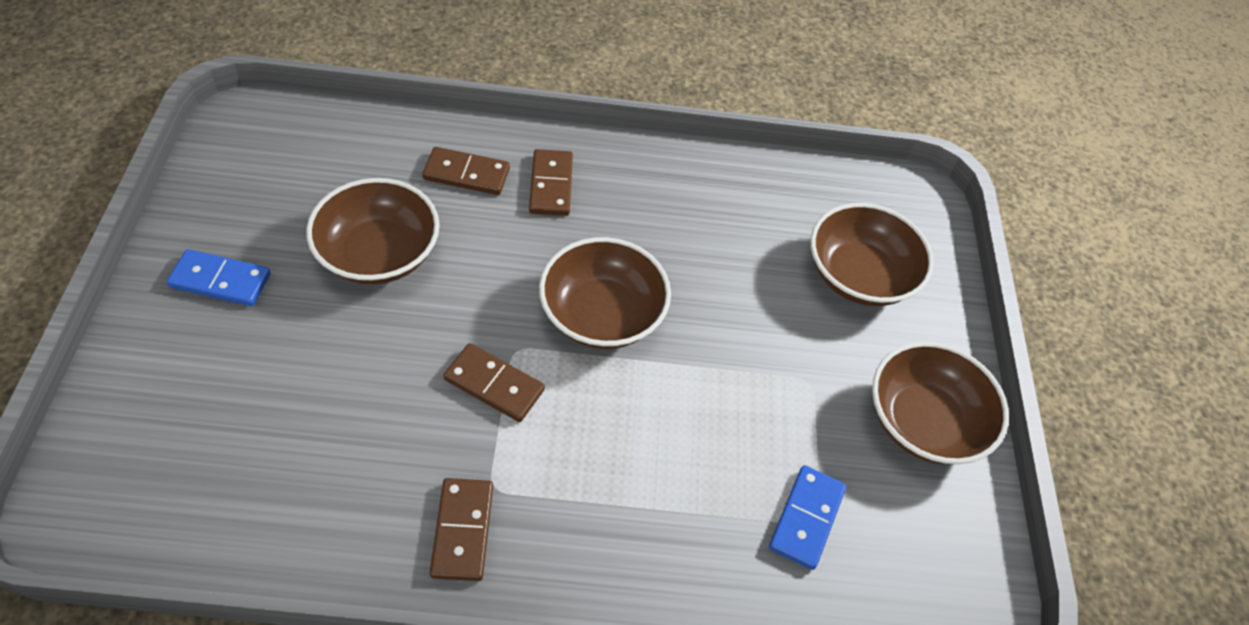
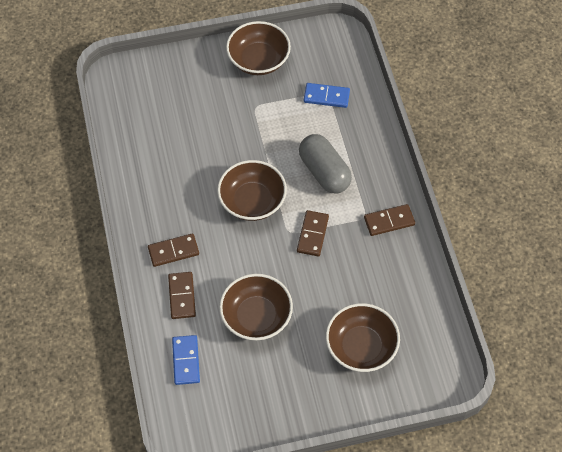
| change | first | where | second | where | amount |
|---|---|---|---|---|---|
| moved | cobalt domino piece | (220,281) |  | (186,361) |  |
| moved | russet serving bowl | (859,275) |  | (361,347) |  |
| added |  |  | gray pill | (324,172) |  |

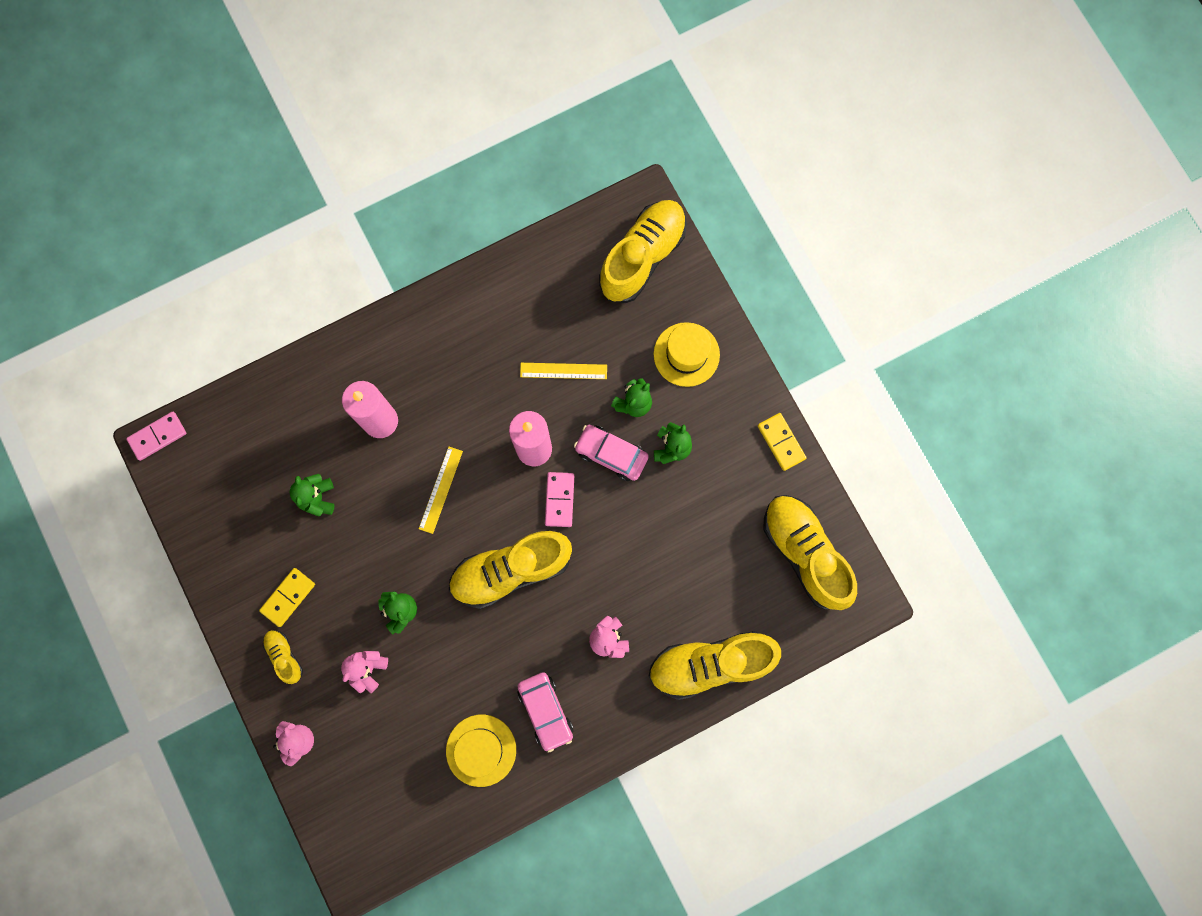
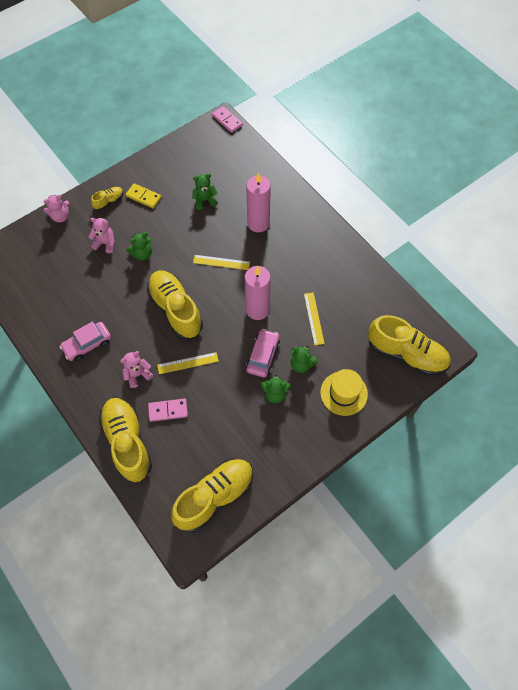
| change | first | where | second | where | amount |
|---|---|---|---|---|---|
| removed | yellow top hat | (481,750) |  |  |  |
| moved | rosy domino piece | (559,500) |  | (168,411) |  |
| removed | yellow domino piece | (781,442) |  |  |  |
| added |  |  | yellow ruler | (188,363) |  |

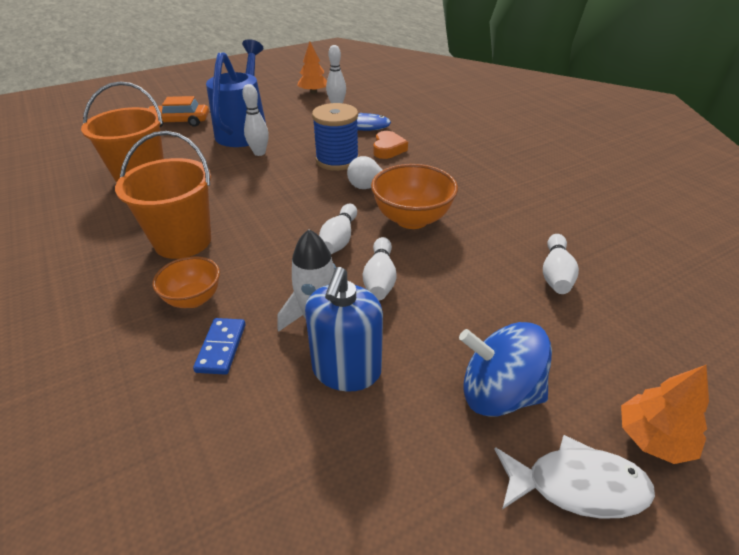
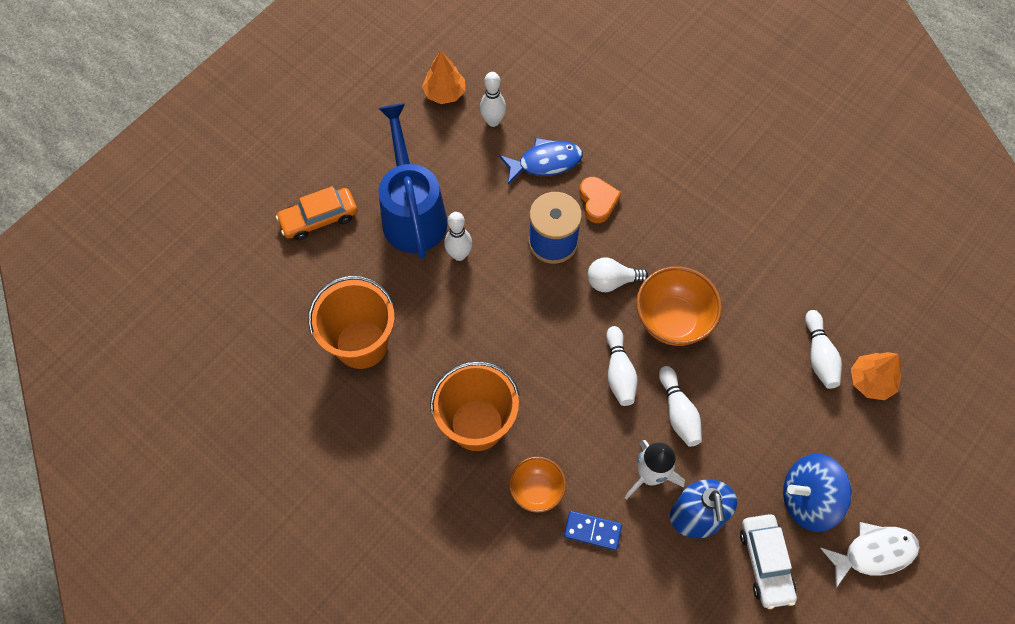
| change | first | where | second | where | amount |
|---|---|---|---|---|---|
| turned | cobalt domino piece | (221,347) |  | (592,531) | 60 degrees counterclockwise |
| moved | orange toy tree | (653,438) |  | (871,381) |  |
| added |  |  | snow-white automobile | (765,562) |  |

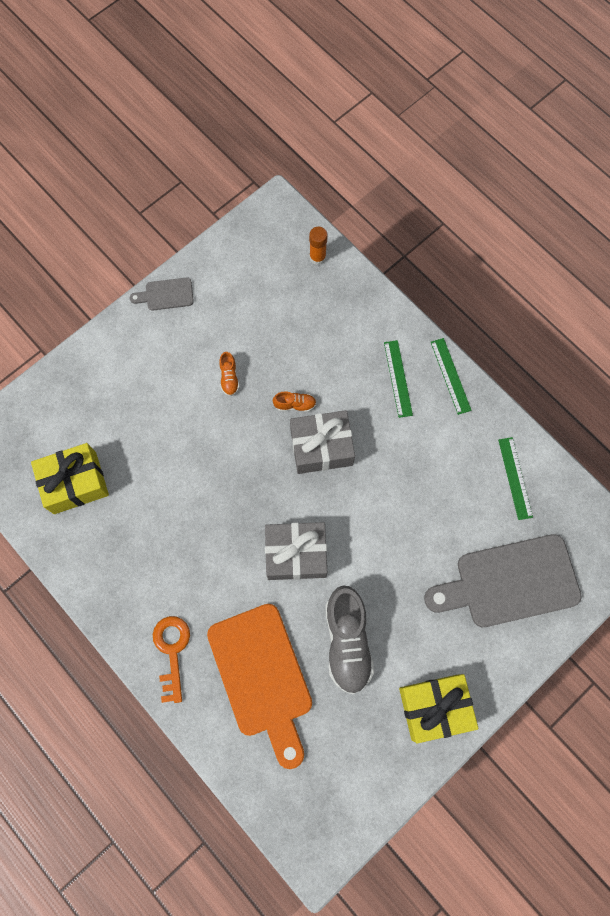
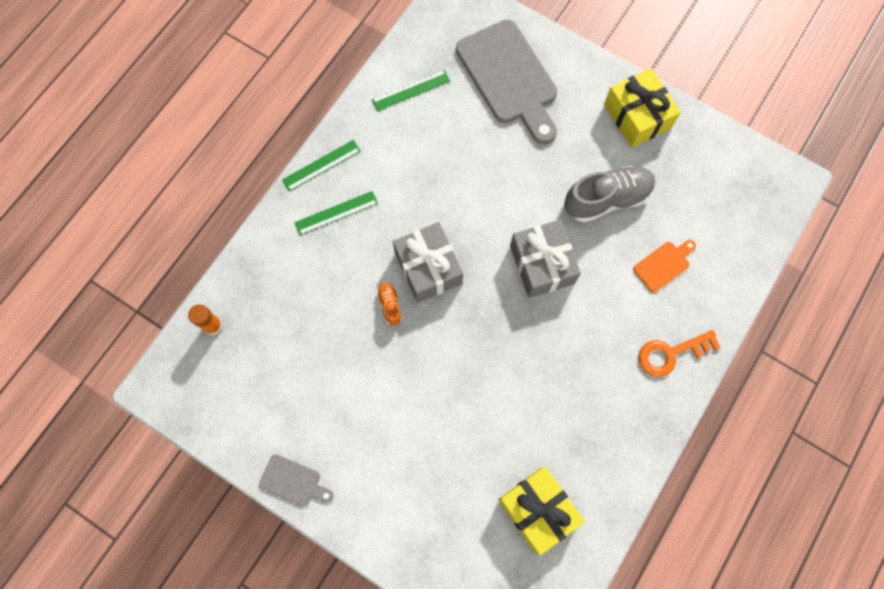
| change | first | where | second | where | amount |
|---|---|---|---|---|---|
| turned | gray bread board | (166,294) |  | (293,481) | 45 degrees counterclockwise |
| resized | orange bread board | (262,676) |  | (663,265) | x0.46 |
| removed | orange sneaker | (229,378) |  |  |  |

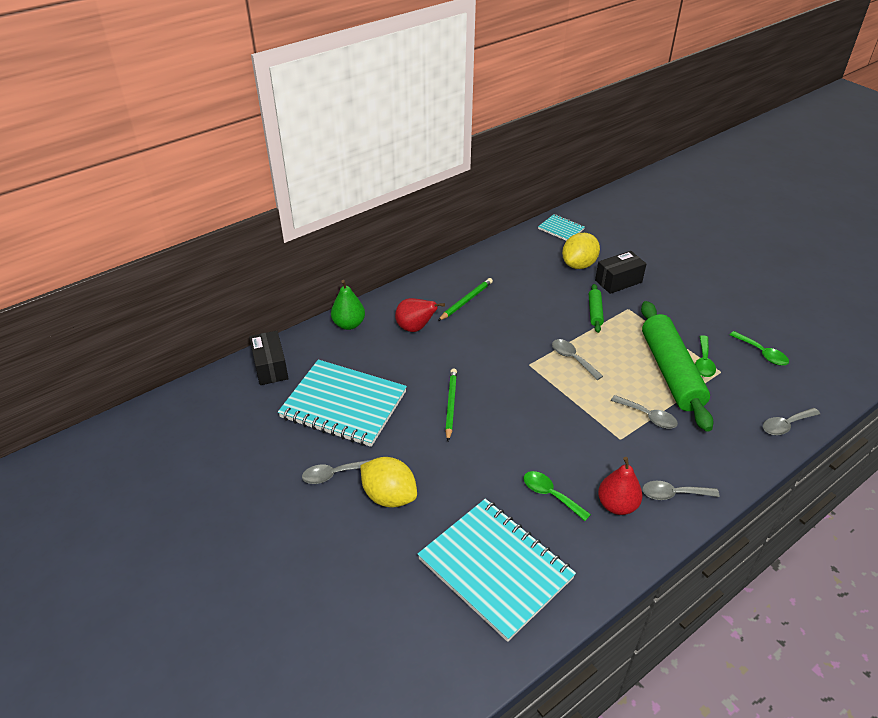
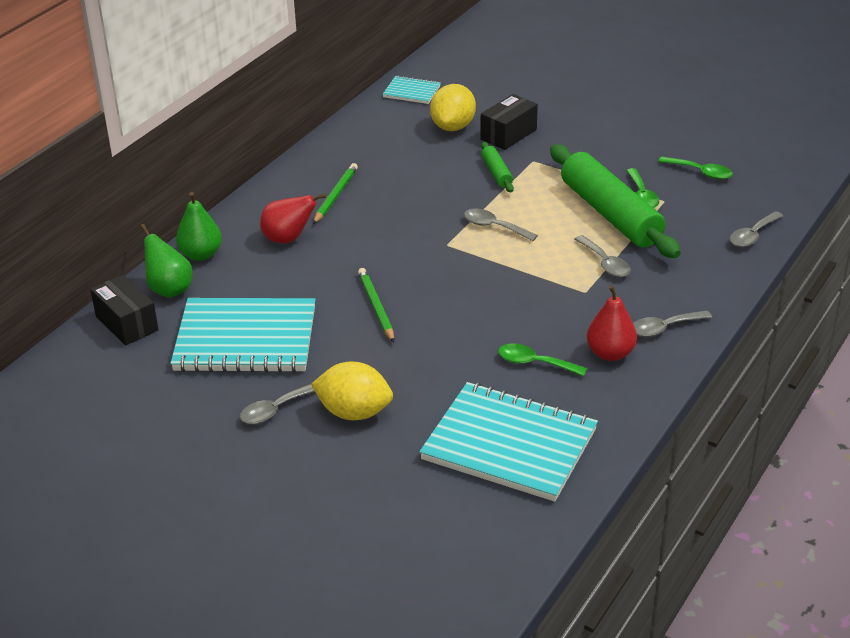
| change | first | where | second | where | amount |
|---|---|---|---|---|---|
| turned | gray teaspoon | (648,416) |  | (605,263) | 45 degrees clockwise |
| added |  |  | leaf-green toy pear | (169,289) |  |

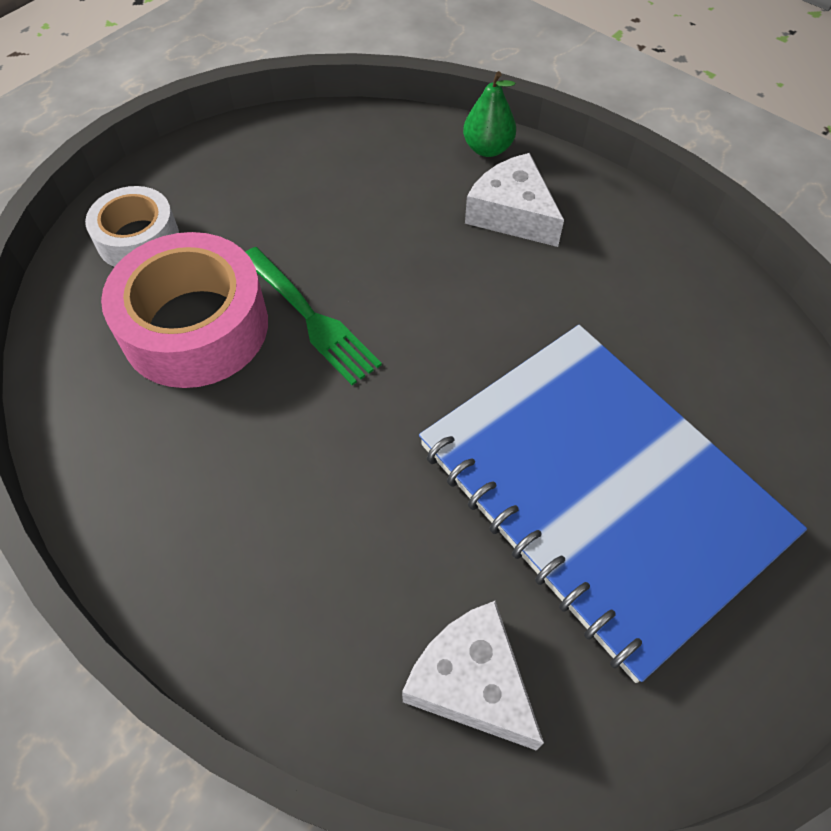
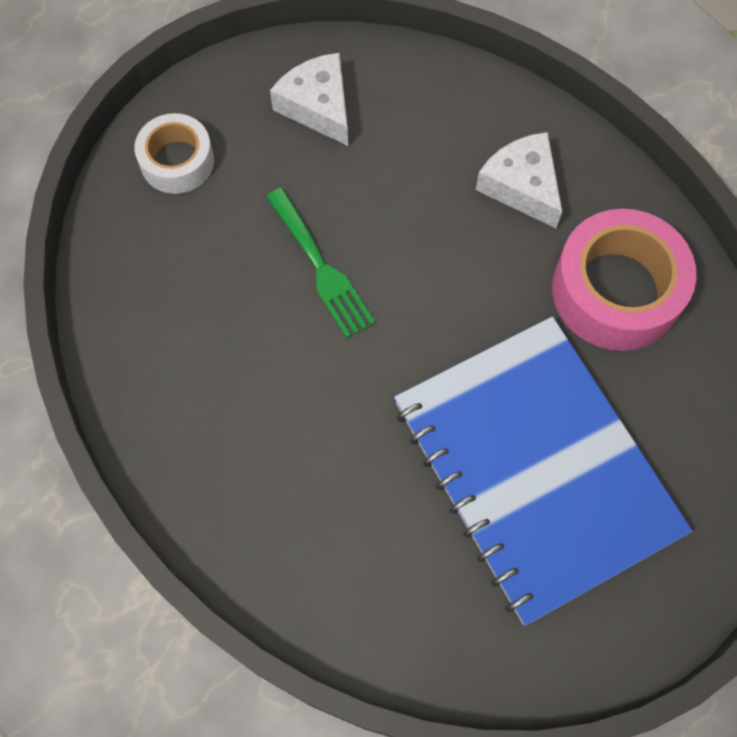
| change | first | where | second | where | amount |
|---|---|---|---|---|---|
| moved | rosy sticky tape | (195,327) |  | (616,290) |  |
| moved | snow-white piece of cheese | (471,682) |  | (318,106) |  |
| removed | leaf-green toy pear | (487,149) |  |  |  |

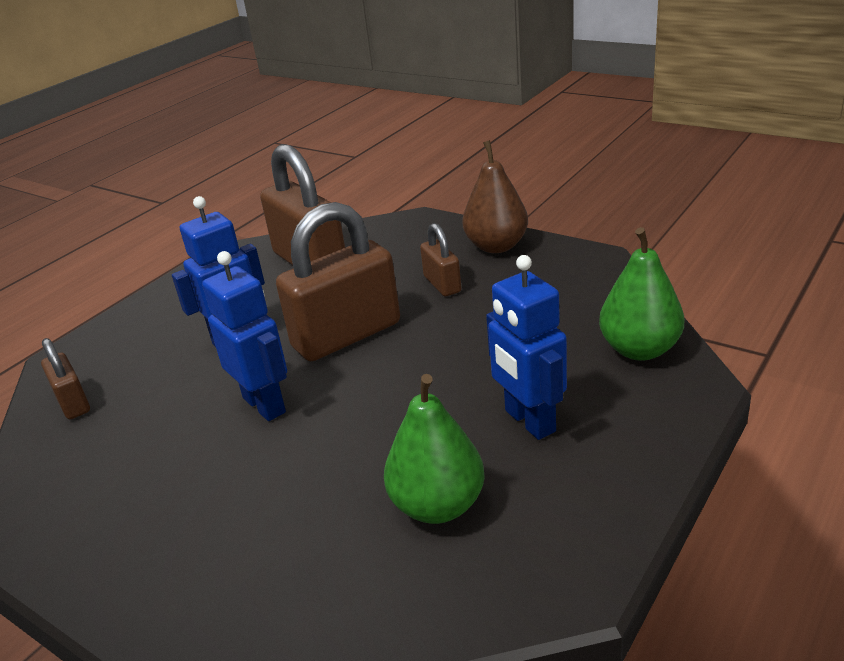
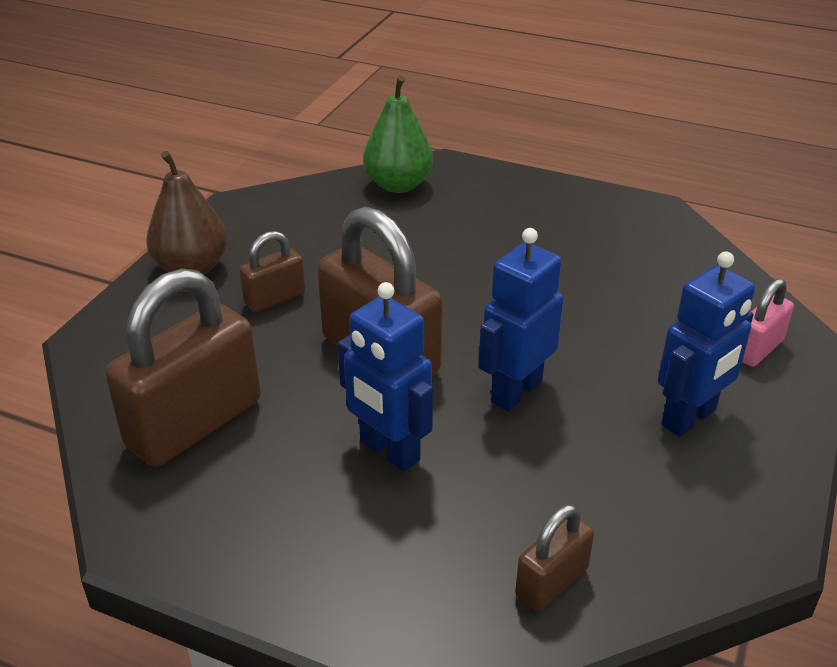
| change | first | where | second | where | amount |
|---|---|---|---|---|---|
| removed | leaf-green toy pear | (437,505) |  |  |  |
| moved | cobalt toy robot | (529,421) |  | (689,418) |  |
| added |  |  | rosy lock | (757,349) |  |

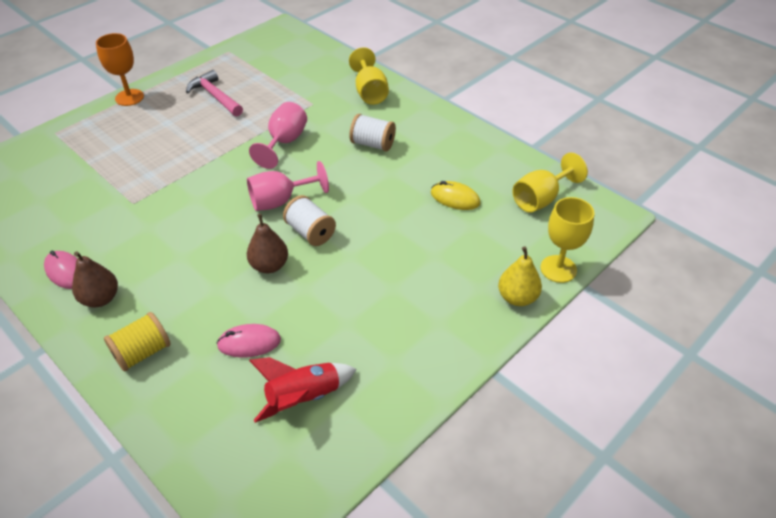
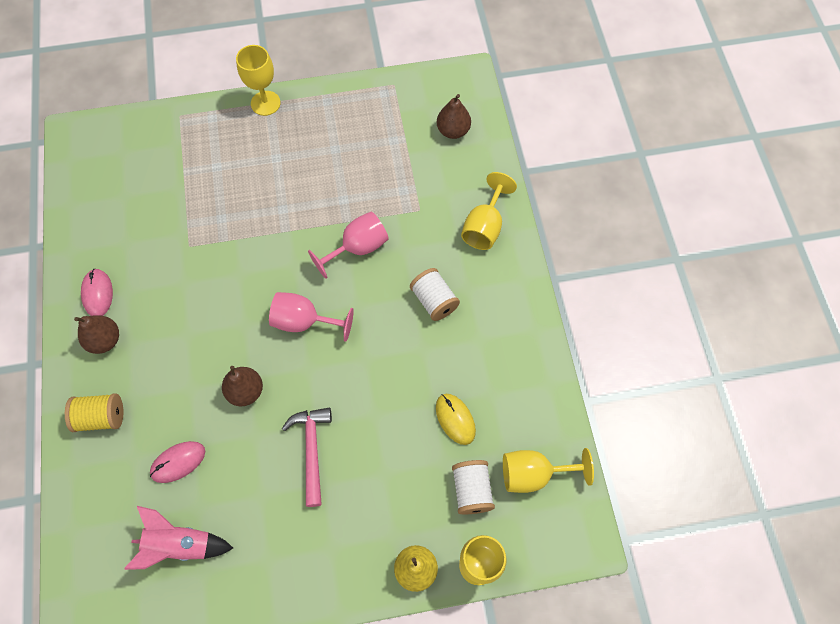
| change | first | where | second | where | amount |
|---|---|---|---|---|---|
| recoloured | orange wine glass | (129,97) | yellow wine glass | (265,103) |  |
| moved | rosy carpenter's hammer | (215,96) |  | (311,450) |  |
| turned | rosy PC mouse | (249,343) |  | (178,462) | 60 degrees counterclockwise |
| recoloured | crimson toy rocket | (304,398) | rosy toy rocket | (180,544) |  |
| moved | snow-white spool | (310,232) |  | (472,490) |  |
| added |  |  | russet toy pear | (453,131) |  |

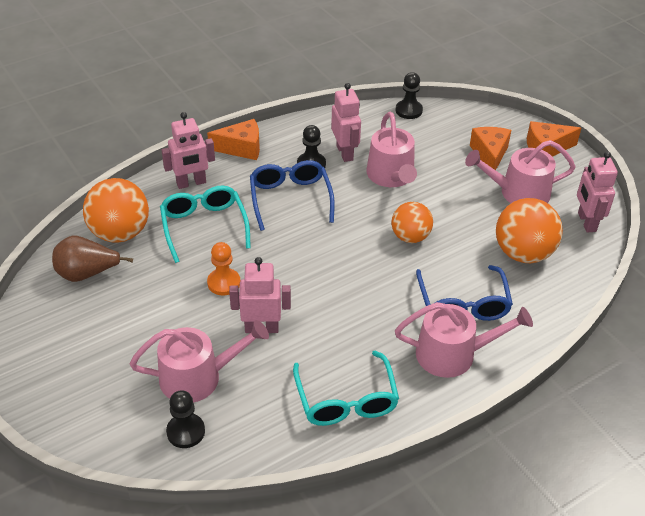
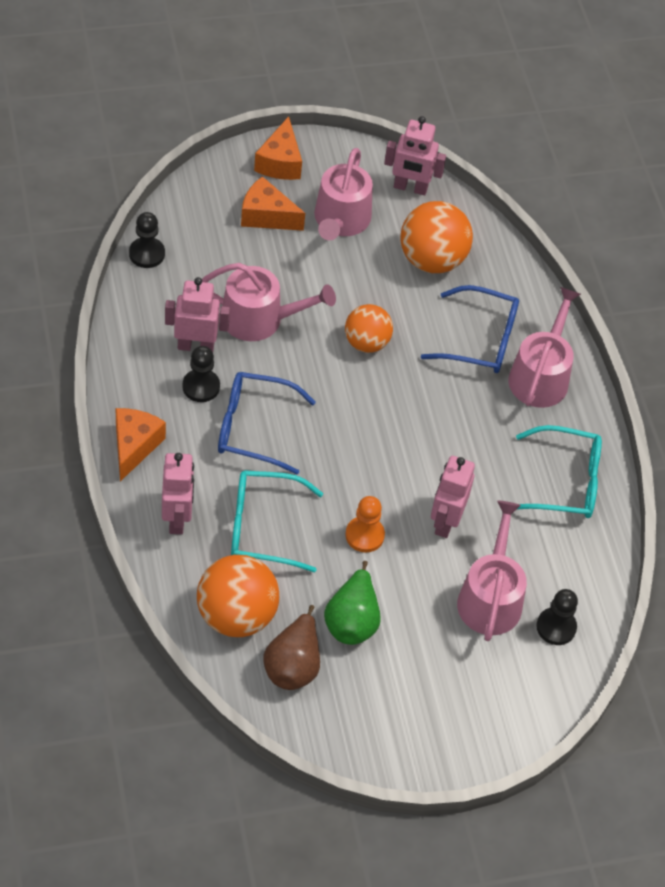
| change | first | where | second | where | amount |
|---|---|---|---|---|---|
| added |  |  | leaf-green toy pear | (352,621) |  |

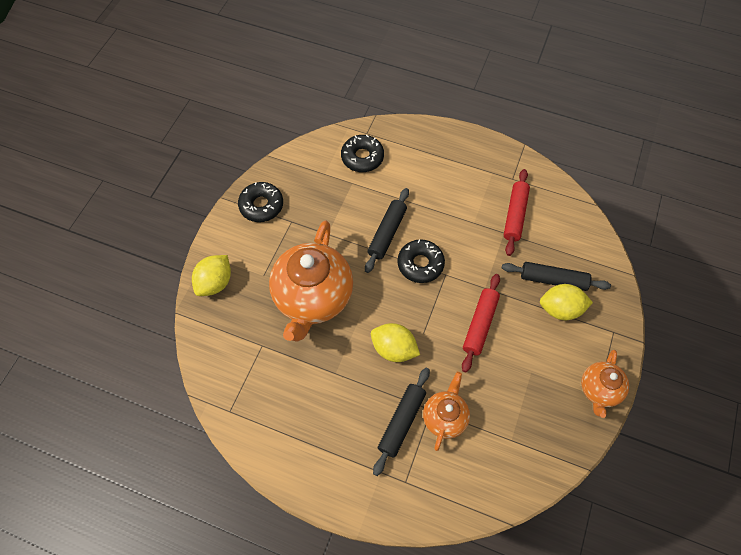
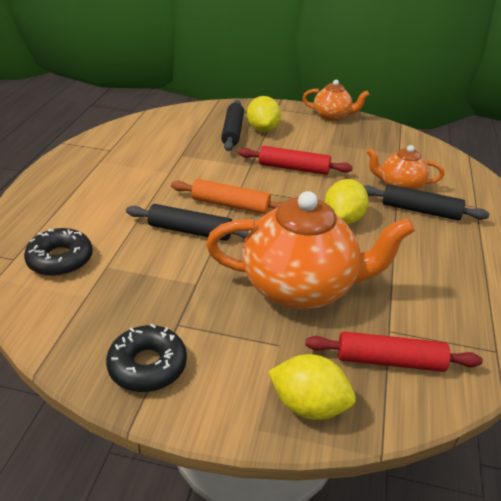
| change | first | where | second | where | amount |
|---|---|---|---|---|---|
| replaced | black doughnut | (420,264) | orange pastry roller | (230,205) |  |
| moved | crimson pastry roller | (515,215) |  | (390,360) |  |

